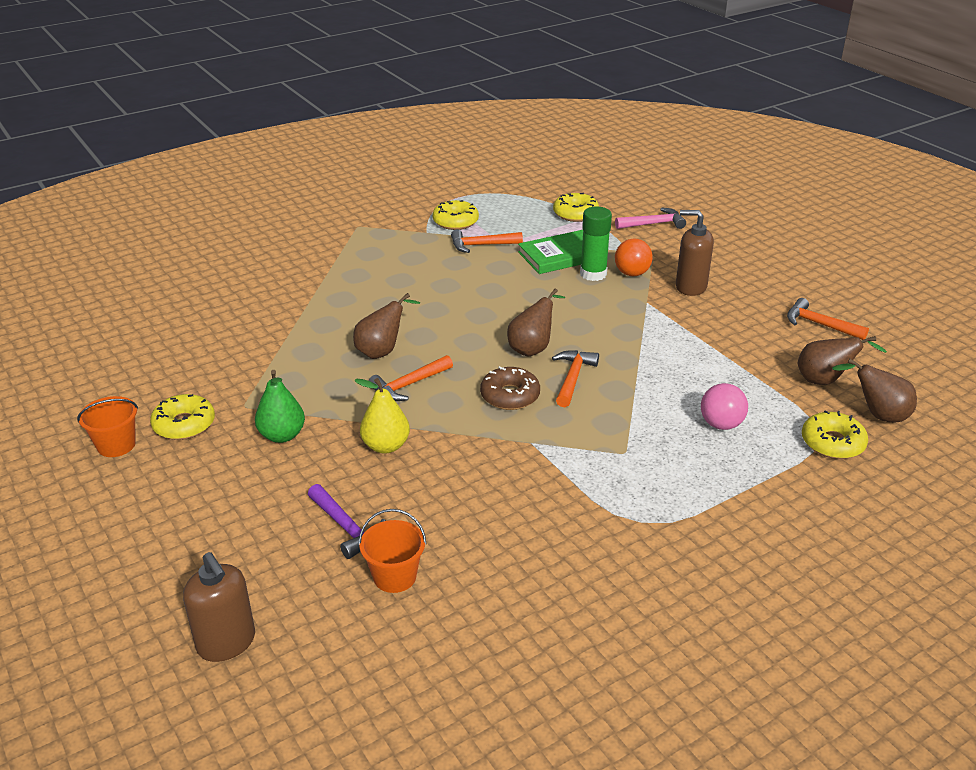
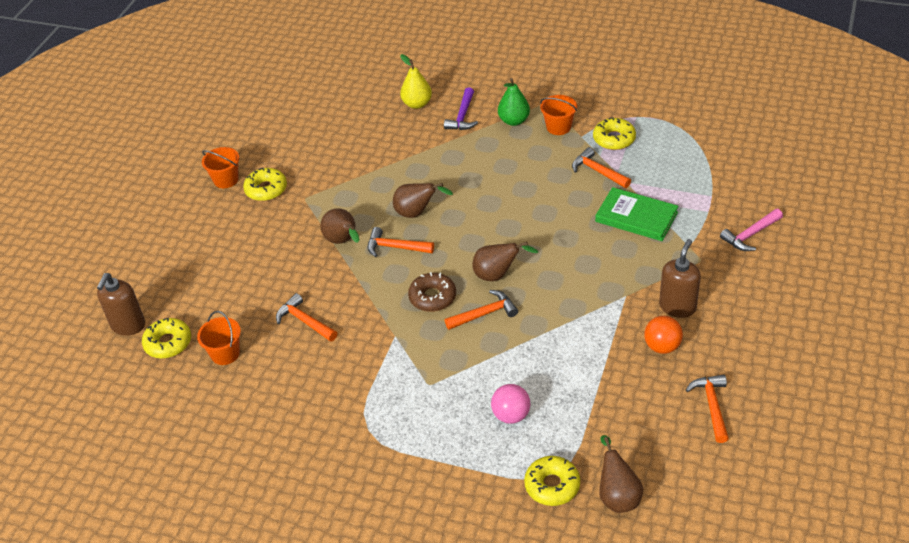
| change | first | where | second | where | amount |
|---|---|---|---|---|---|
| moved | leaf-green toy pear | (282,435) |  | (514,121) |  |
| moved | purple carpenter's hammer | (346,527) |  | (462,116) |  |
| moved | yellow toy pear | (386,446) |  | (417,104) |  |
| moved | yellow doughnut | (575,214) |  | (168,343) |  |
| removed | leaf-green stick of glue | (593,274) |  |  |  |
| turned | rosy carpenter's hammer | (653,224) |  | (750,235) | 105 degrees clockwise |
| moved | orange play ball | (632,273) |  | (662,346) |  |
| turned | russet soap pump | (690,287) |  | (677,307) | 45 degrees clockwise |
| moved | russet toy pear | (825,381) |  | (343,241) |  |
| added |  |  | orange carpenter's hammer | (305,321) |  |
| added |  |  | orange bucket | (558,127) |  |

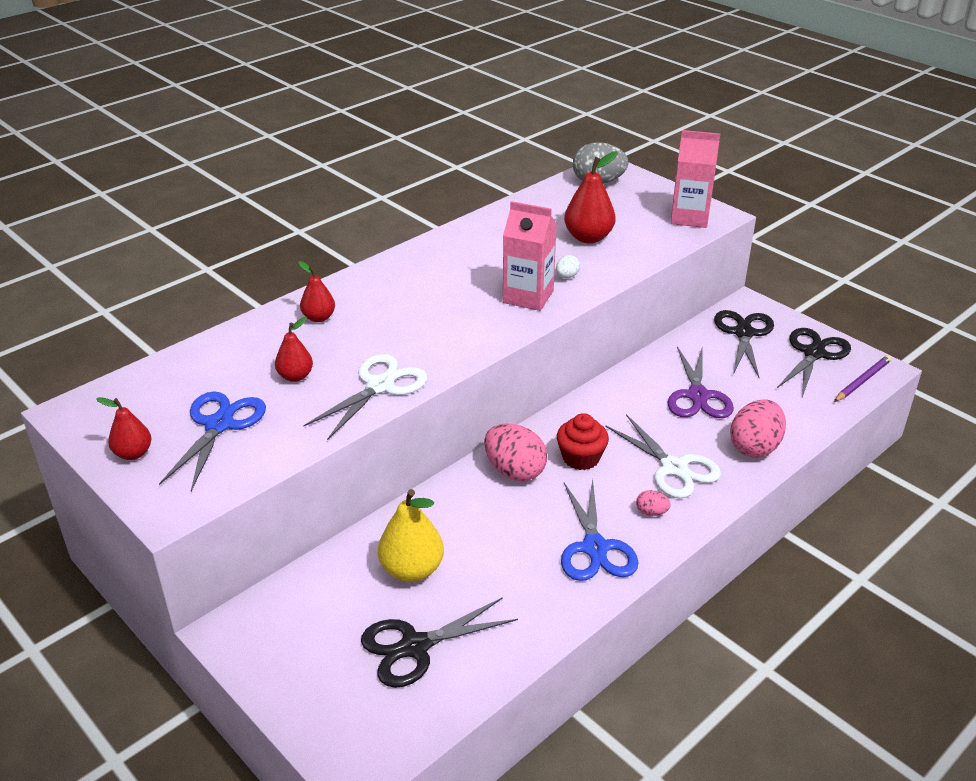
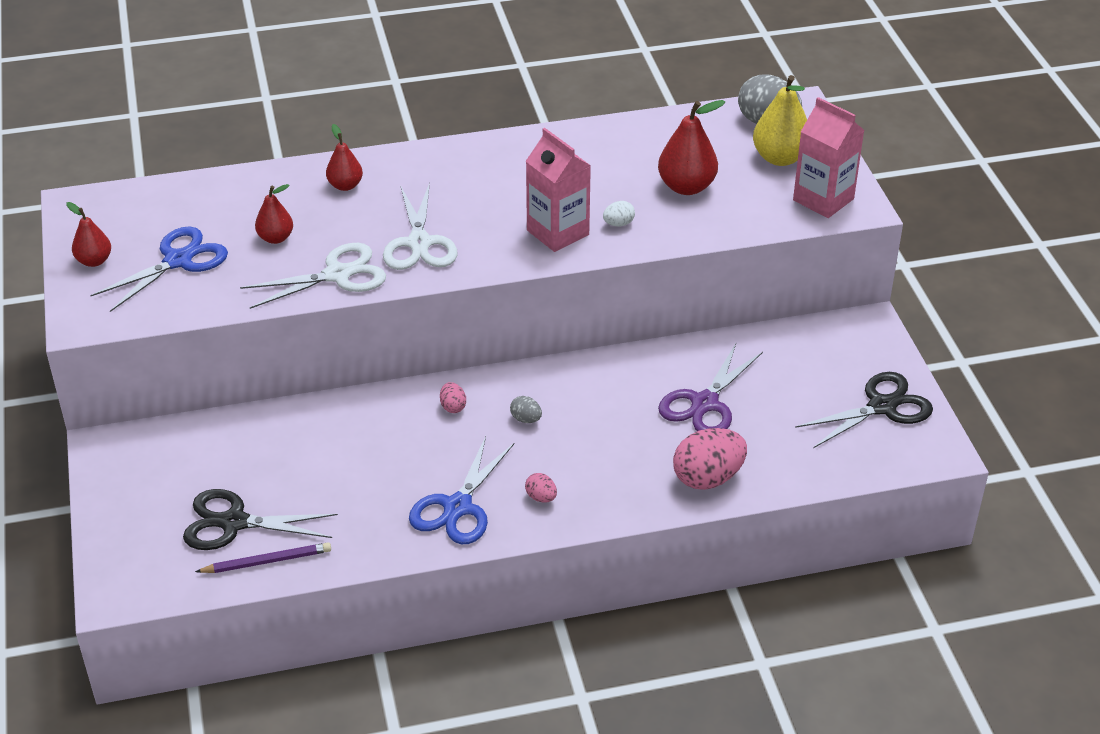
| change | first | where | second | where | amount |
|---|---|---|---|---|---|
| moved | yellow toy pear | (412,570) |  | (780,158) |  |
| resized | rosy toy egg | (514,471) |  | (453,407) | x0.47 |
| replaced | crimson cupcake | (581,458) | gray toy egg | (526,419) |  |
| moved | snow-white scissors | (674,468) |  | (419,243) |  |
| removed | black scissors | (743,333) |  |  |  |
| moved | purple pencil | (862,381) |  | (267,561) |  |

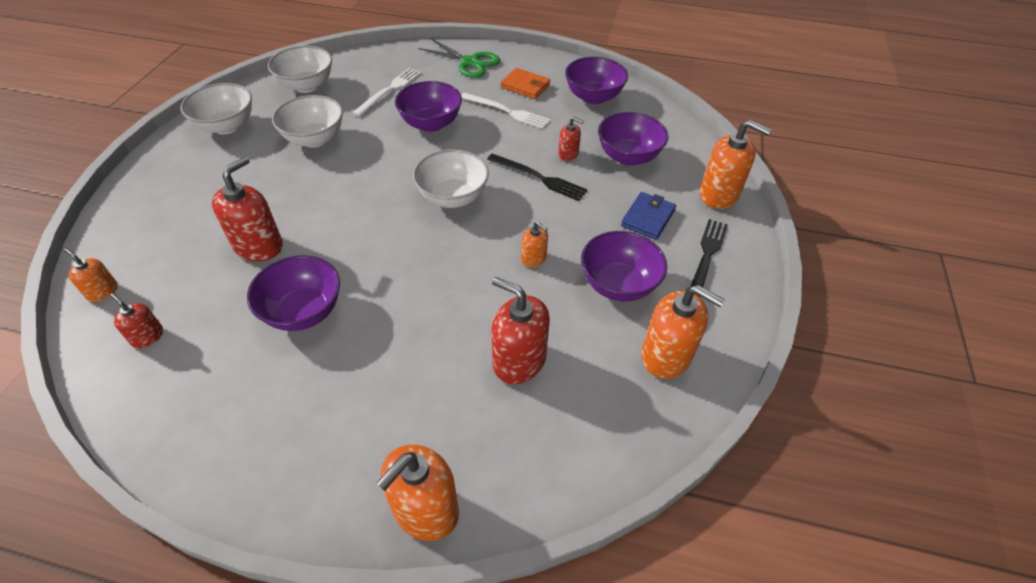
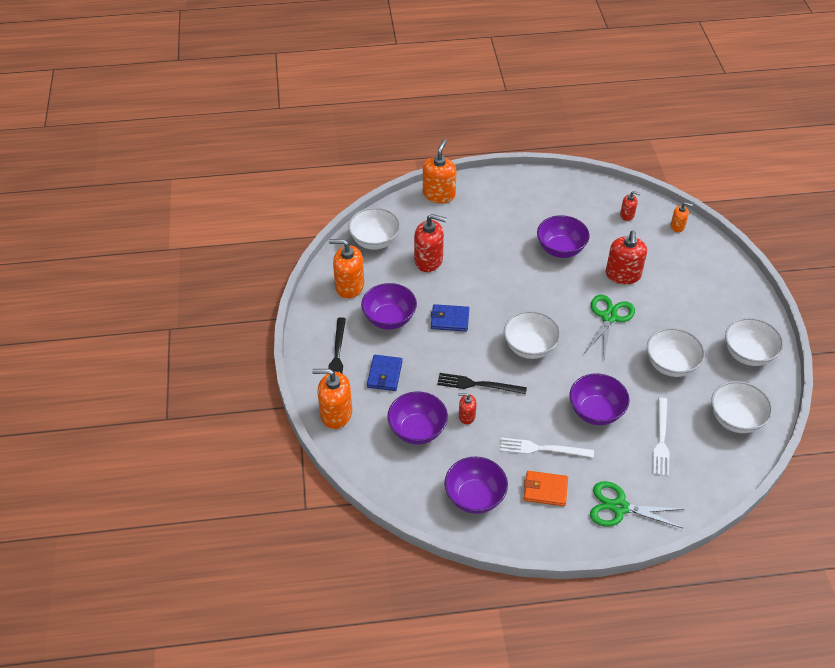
| change | first | where | second | where | amount |
|---|---|---|---|---|---|
| replaced | orange soap pump | (533,258) | cobalt card wallet | (450,319) |  |
| added |  |  | snow-white serving bowl | (375,241) |  |
| added |  |  | leaf-green scissors | (609,317) |  |

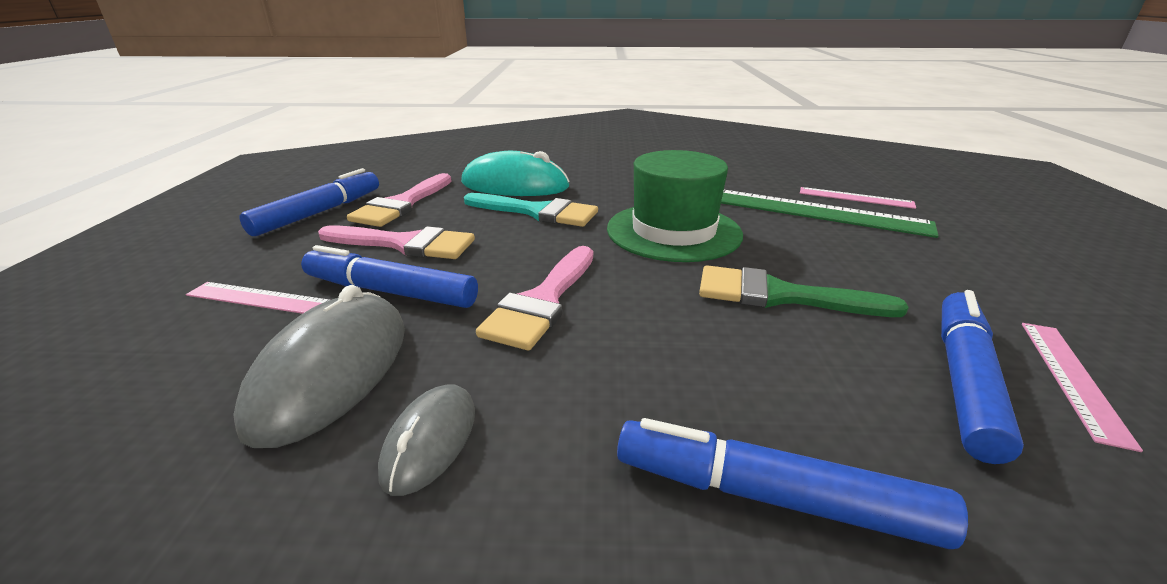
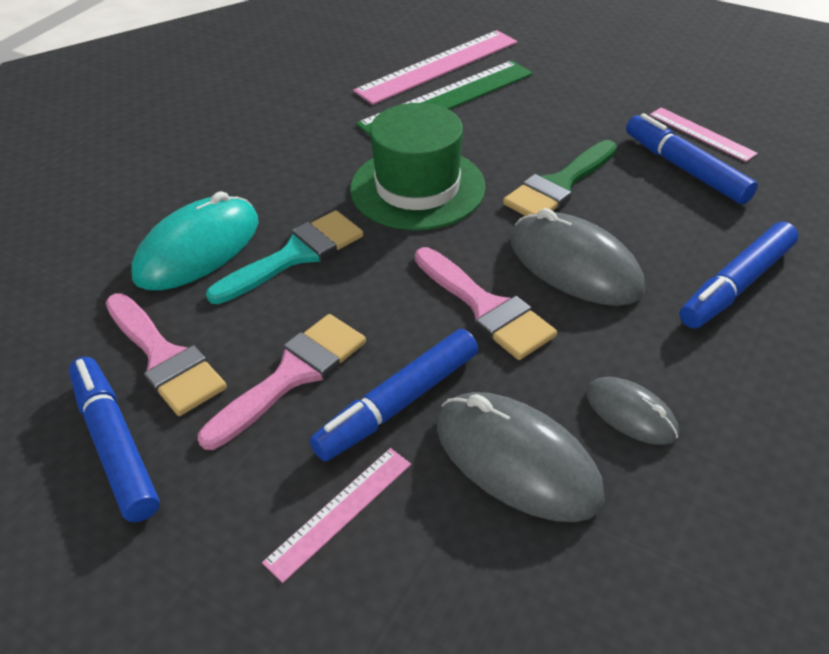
| change | first | where | second | where | amount |
|---|---|---|---|---|---|
| resized | rosy ruler | (855,198) |  | (438,66) | x1.85 |
| added |  |  | gray PC mouse | (574,265) |  |

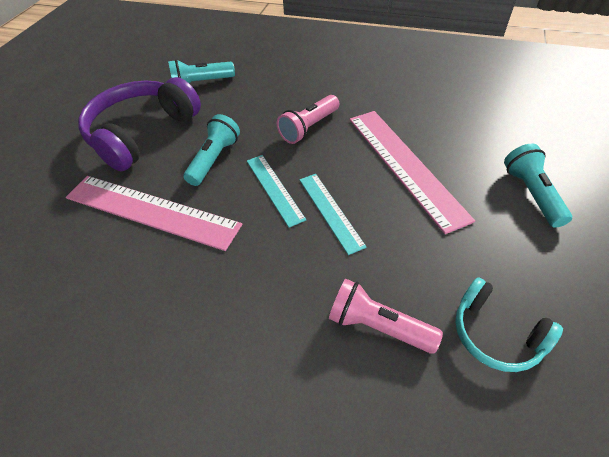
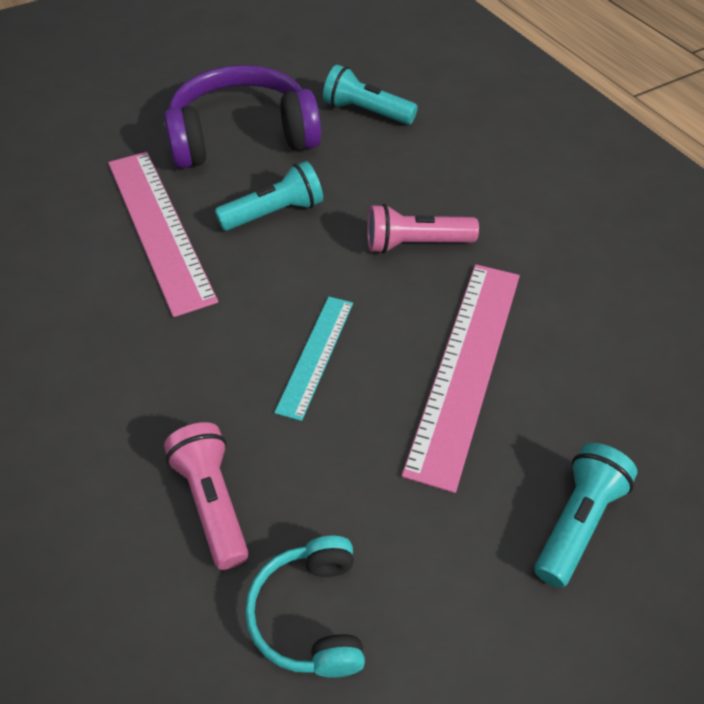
| change | first | where | second | where | amount |
|---|---|---|---|---|---|
| removed | aqua ruler | (274,189) |  |  |  |

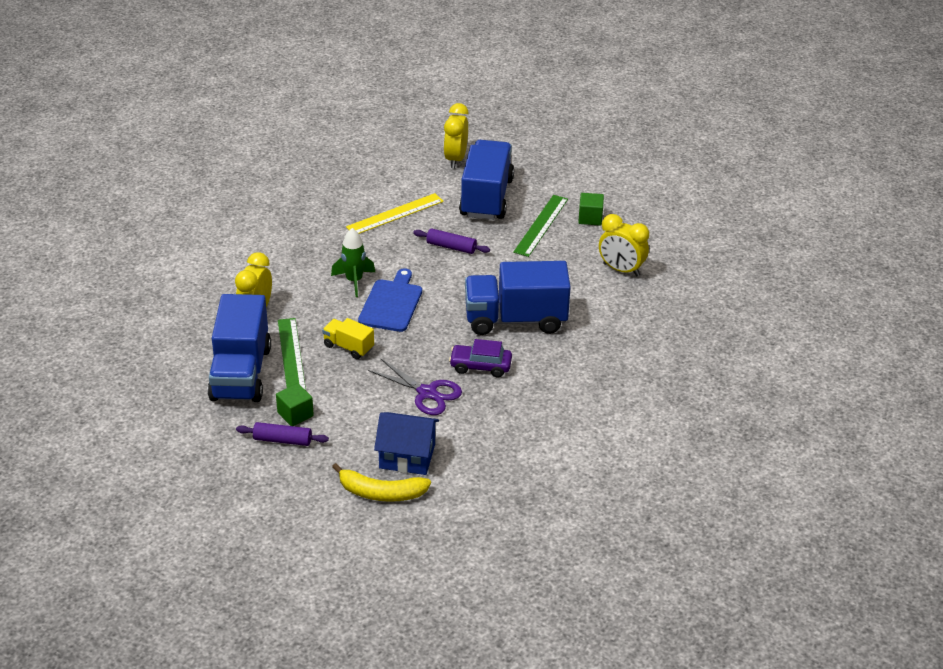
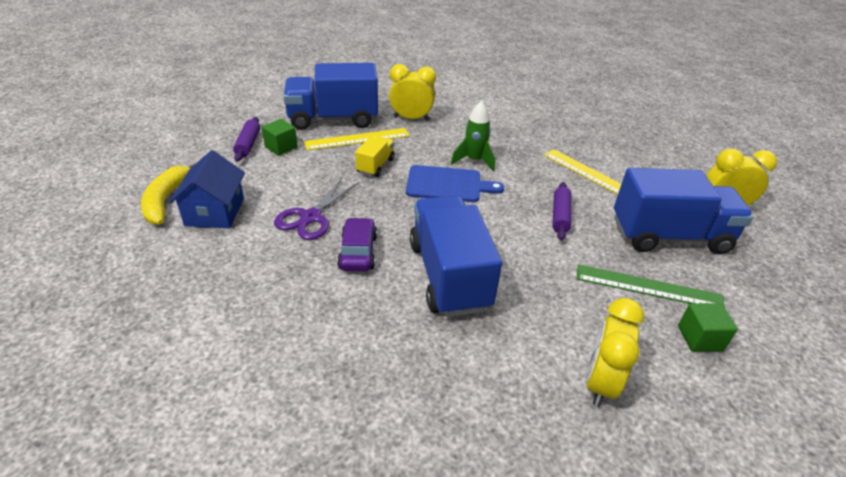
| change | first | where | second | where | amount |
|---|---|---|---|---|---|
| recoloured | leaf-green ruler | (291,357) | yellow ruler | (357,139) |  |

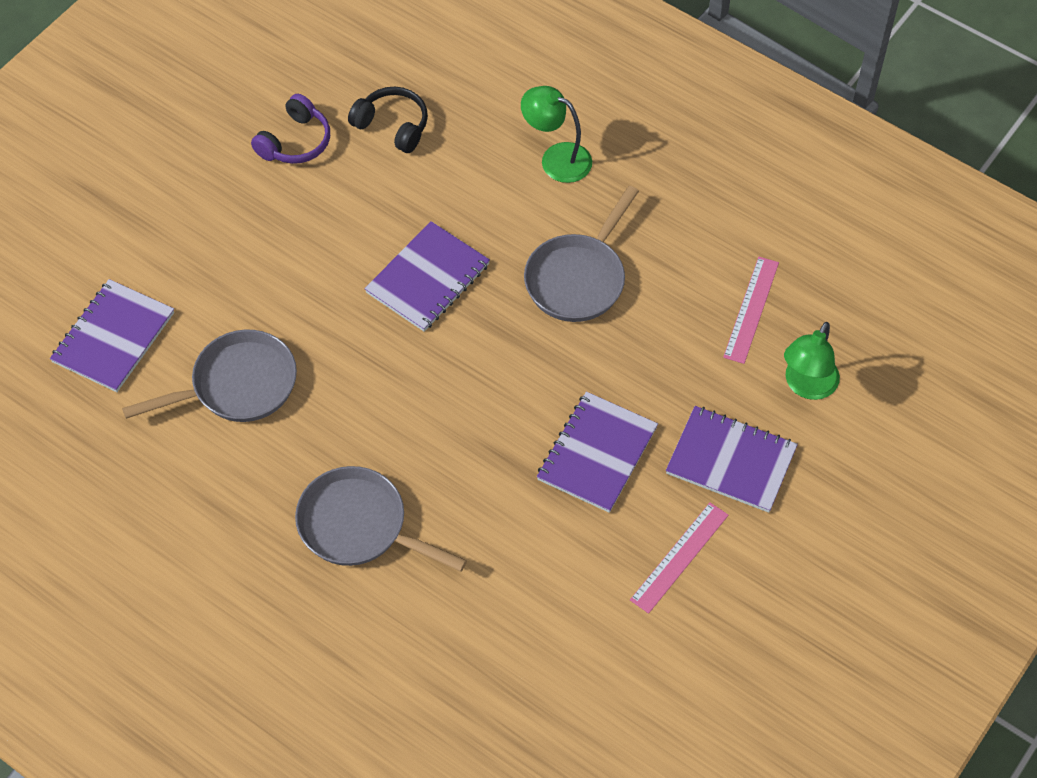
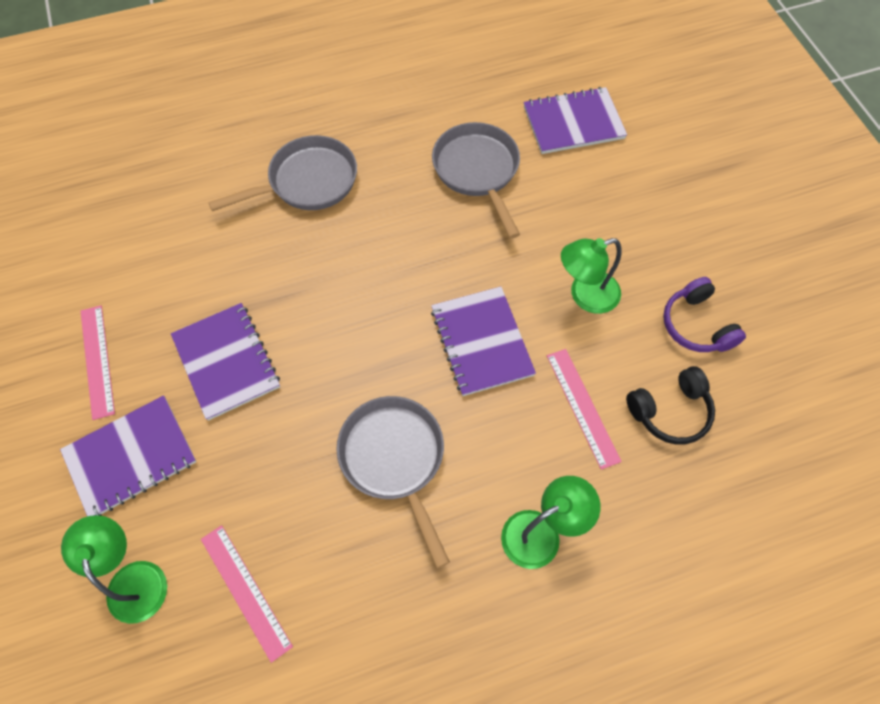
| change | first | where | second | where | amount |
|---|---|---|---|---|---|
| turned | purple exercise book | (114,337) |  | (573,123) | 75 degrees counterclockwise |
| turned | gray pan | (237,385) |  | (477,171) | 150 degrees clockwise |
| added |  |  | rosy ruler | (582,407) |  |
| added |  |  | leaf-green desk lamp | (585,295) |  |

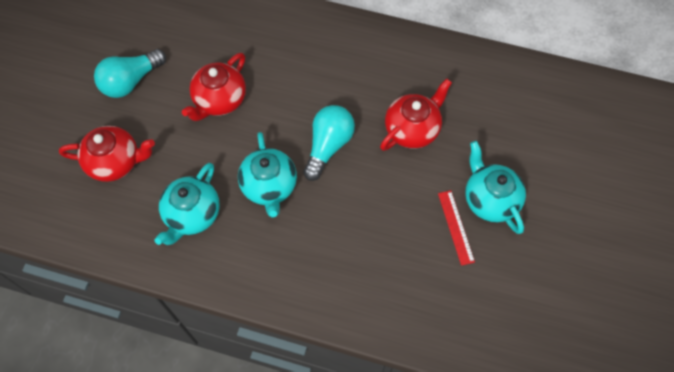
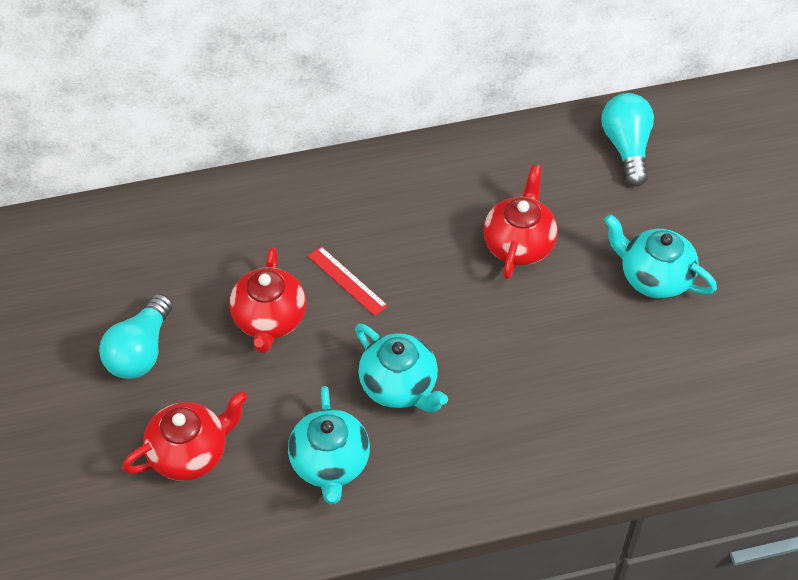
| change | first | where | second | where | amount |
|---|---|---|---|---|---|
| moved | aqua light bulb | (328,146) |  | (626,147) |  |
| moved | crimson ruler | (455,227) |  | (347,280) |  |

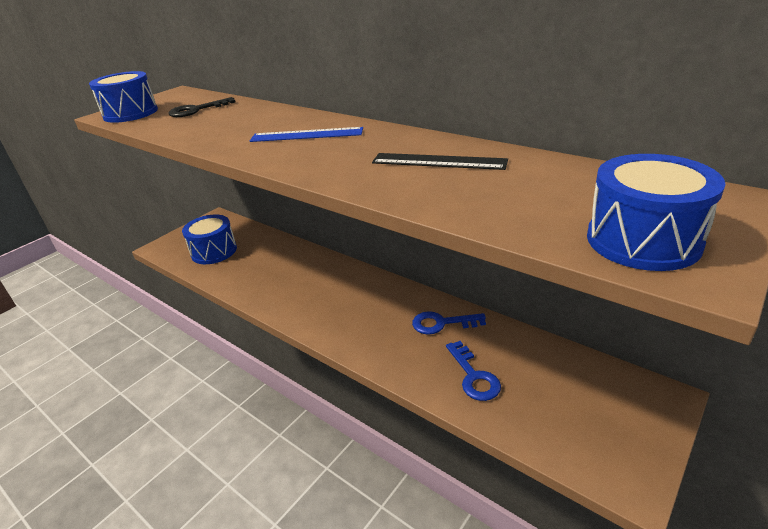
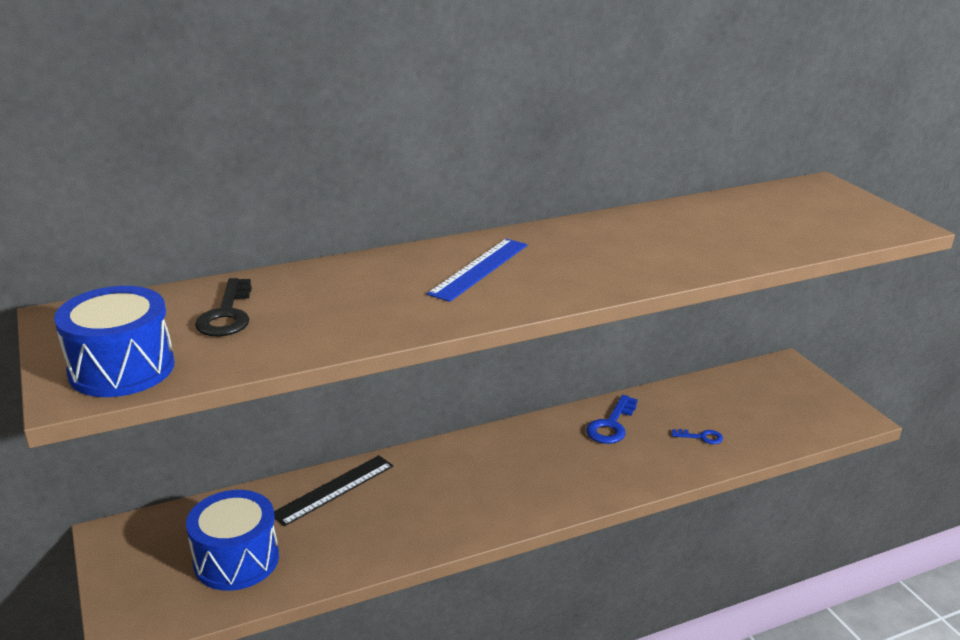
| change | first | where | second | where | amount |
|---|---|---|---|---|---|
| moved | black ruler | (438,161) |  | (334,489) |  |
| resized | cobalt key | (473,376) |  | (701,437) | x0.58 |
| removed | cobalt drum | (643,240) |  |  |  |

